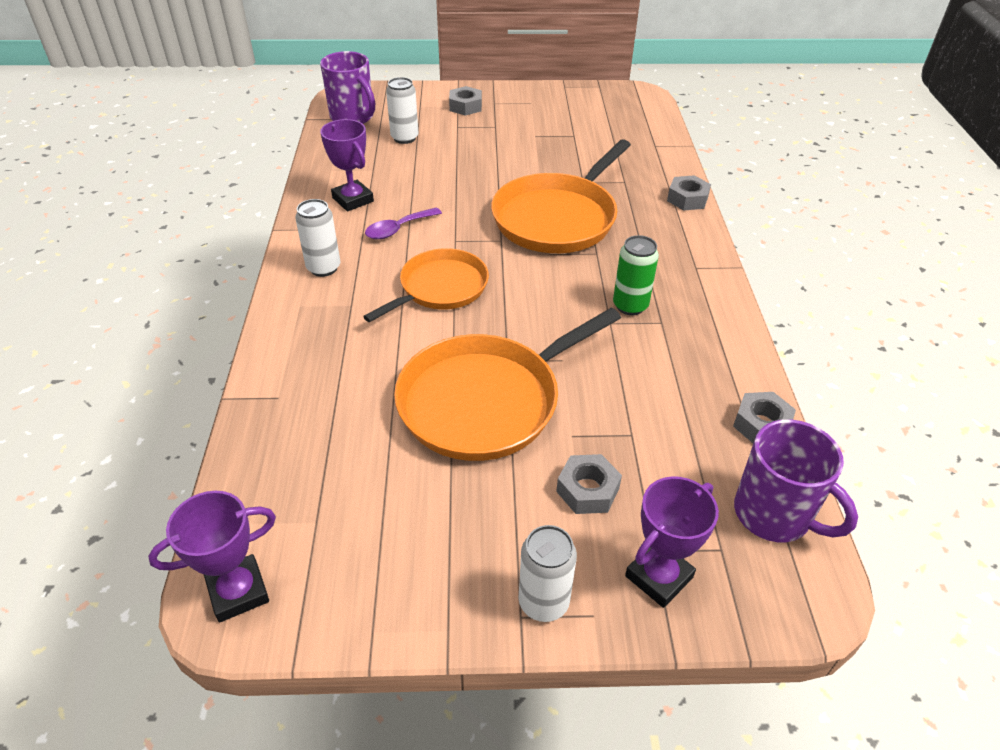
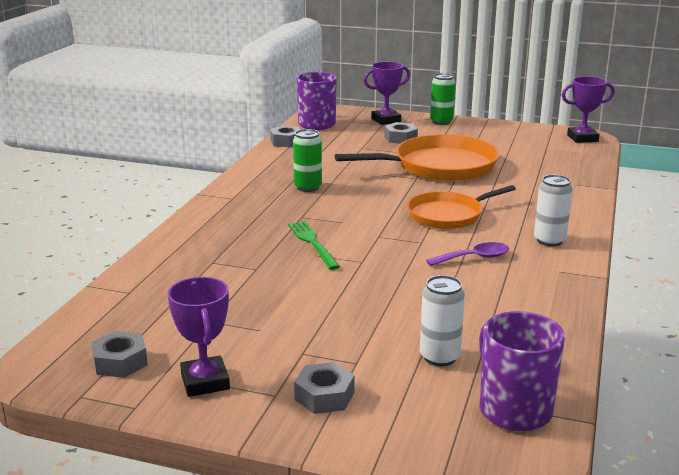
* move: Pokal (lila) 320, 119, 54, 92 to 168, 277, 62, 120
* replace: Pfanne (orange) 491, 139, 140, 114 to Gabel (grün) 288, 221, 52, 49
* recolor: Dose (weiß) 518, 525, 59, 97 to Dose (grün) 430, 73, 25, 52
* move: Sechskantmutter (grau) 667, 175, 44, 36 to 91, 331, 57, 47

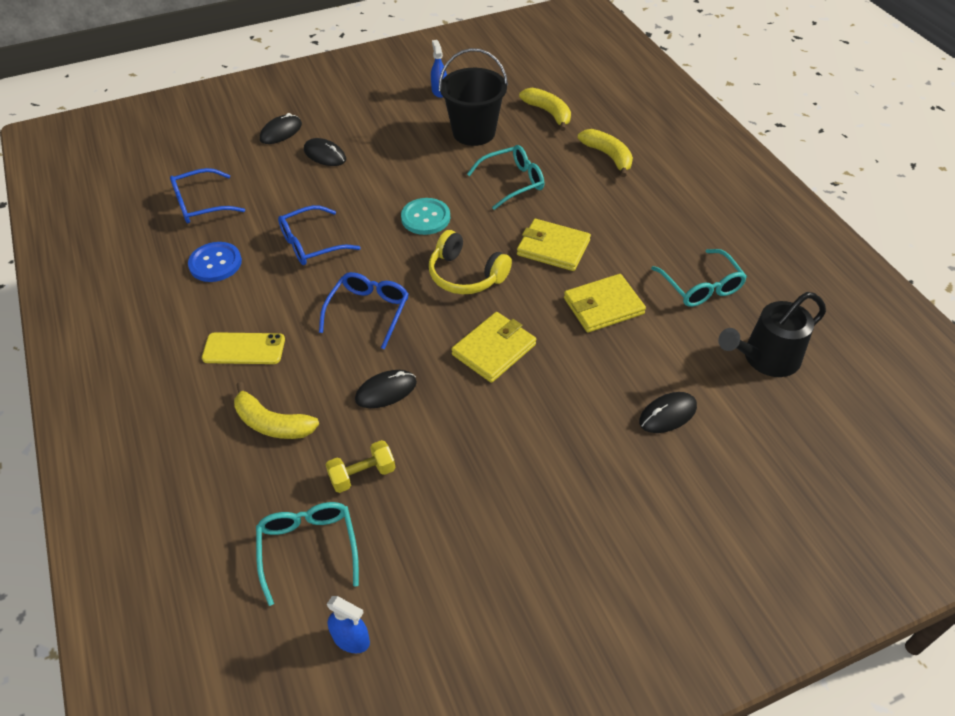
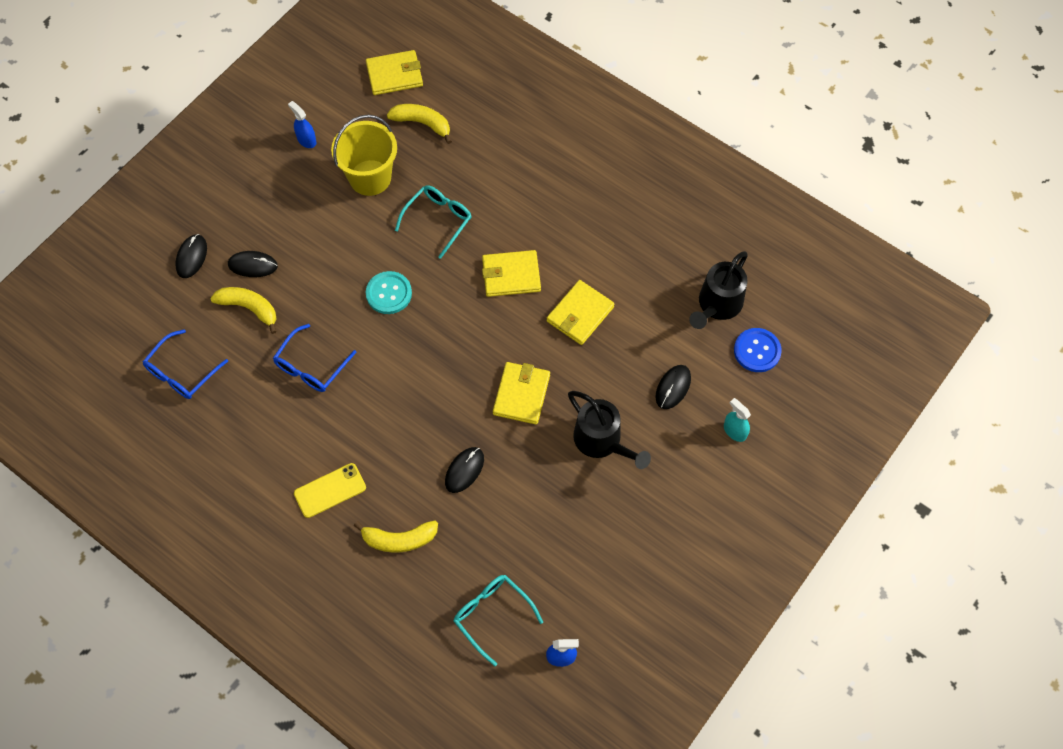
* move: Knopf (blau) 188, 242, 54, 40 to 734, 328, 48, 44
* delete: Brille (blau) 319, 272, 90, 77
* delete: Hantel (gelb) 326, 440, 69, 53
* delete: Kopfhörer (gelb) 429, 230, 83, 64
* recolor: Eimer (schwarz) 439, 48, 69, 98 to Eimer (gelb) 331, 115, 66, 81
* move: Banane (gelb) 578, 129, 55, 48 to 210, 287, 67, 47
* delete: Brille (türkis) 651, 249, 96, 58
* insert: Geldbörse (gelb) 366, 50, 57, 45
* insert: Gießkanne (schwarz) 568, 391, 83, 78
* insert: Sprühflasche (türkis) 724, 398, 27, 44

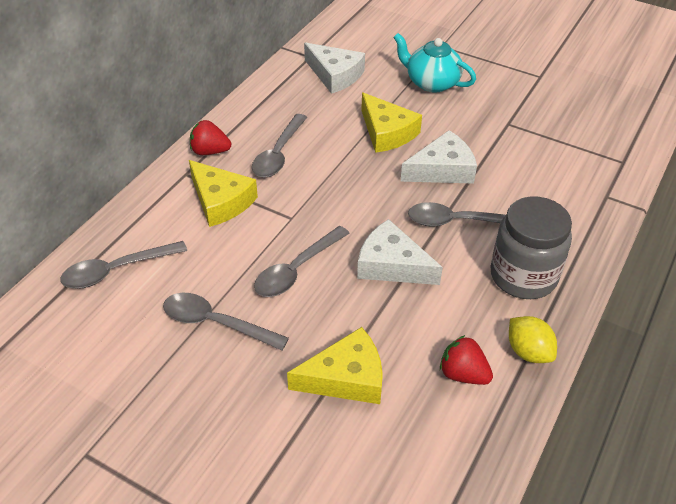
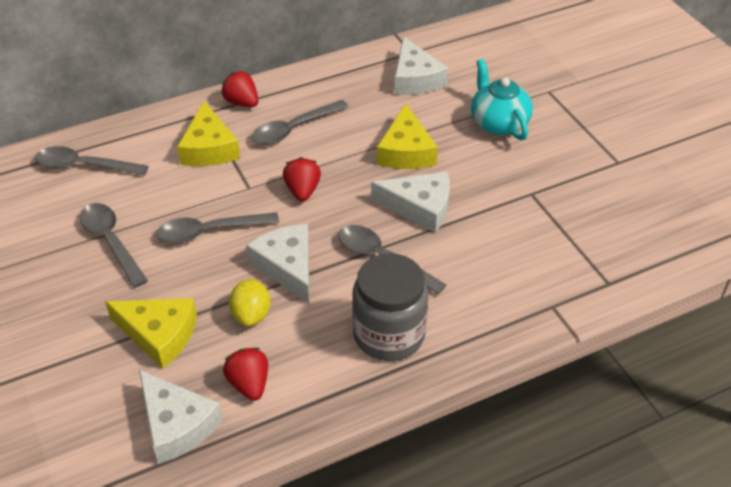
* move: Zitrone (gelb) 509, 316, 48, 47 to 229, 279, 41, 47
* insert: Käse (weiß) 139, 370, 84, 94
* insert: Erdbeere (rot) 283, 157, 38, 44

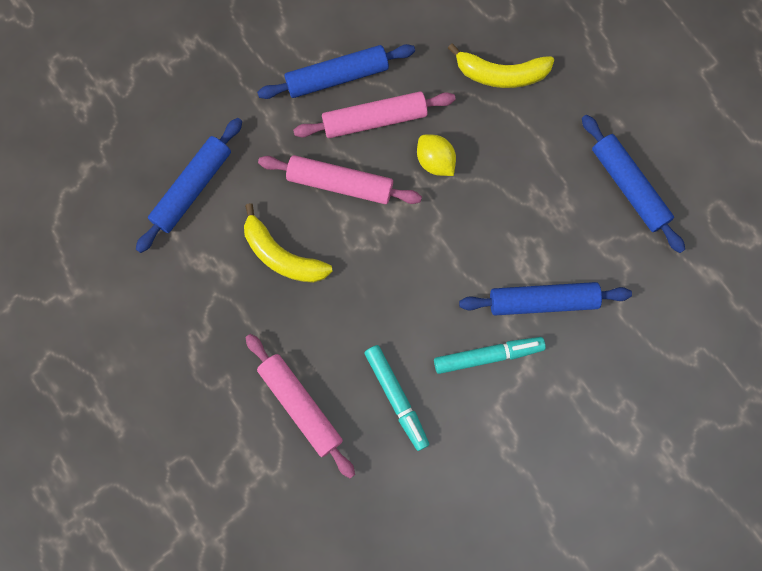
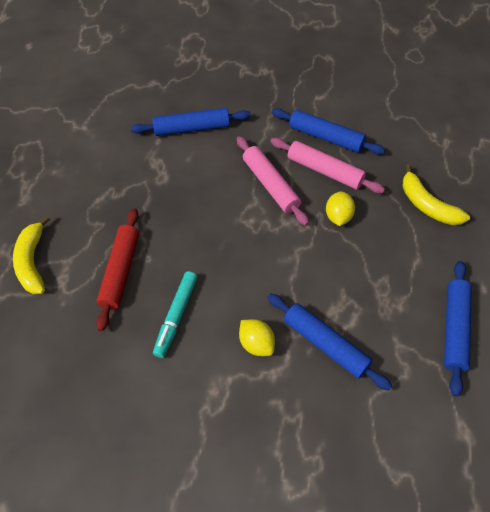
* move: Banane (gelb) 244, 203, 89, 80 to 13, 216, 37, 78
* recolor: Nudelholz (rosa) 245, 334, 110, 144 to Nudelholz (rot) 96, 208, 43, 123
* replace: Filzstift (türkis) 434, 337, 112, 37 to Zitrone (gelb) 239, 319, 36, 37

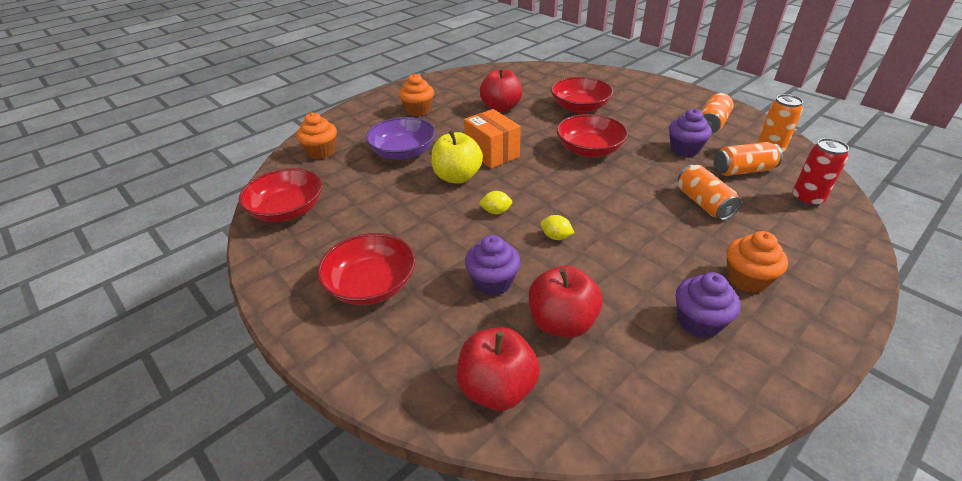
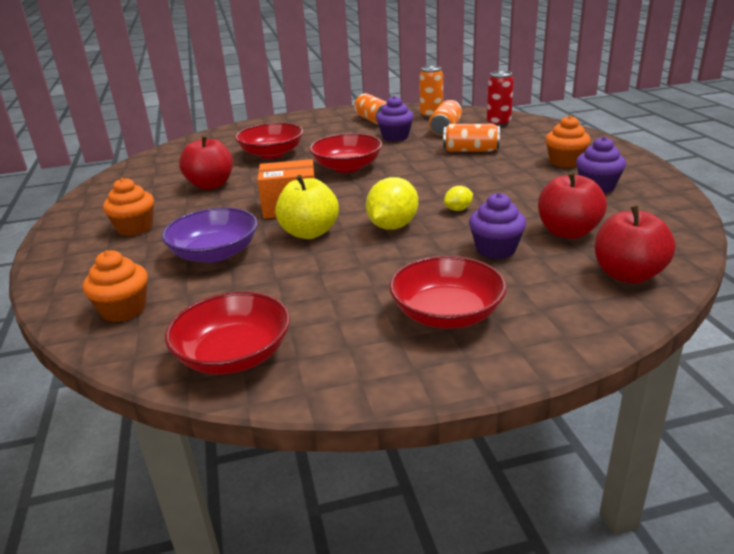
* resize: Zitrone (gelb) 479, 191, 34, 23 = 366, 177, 52, 53 x1.96

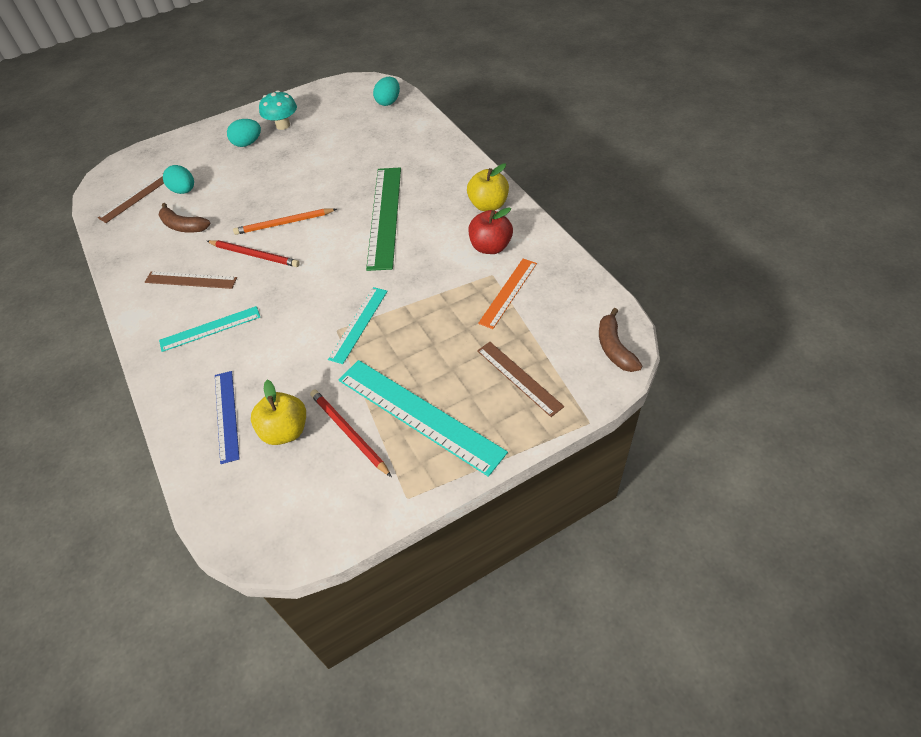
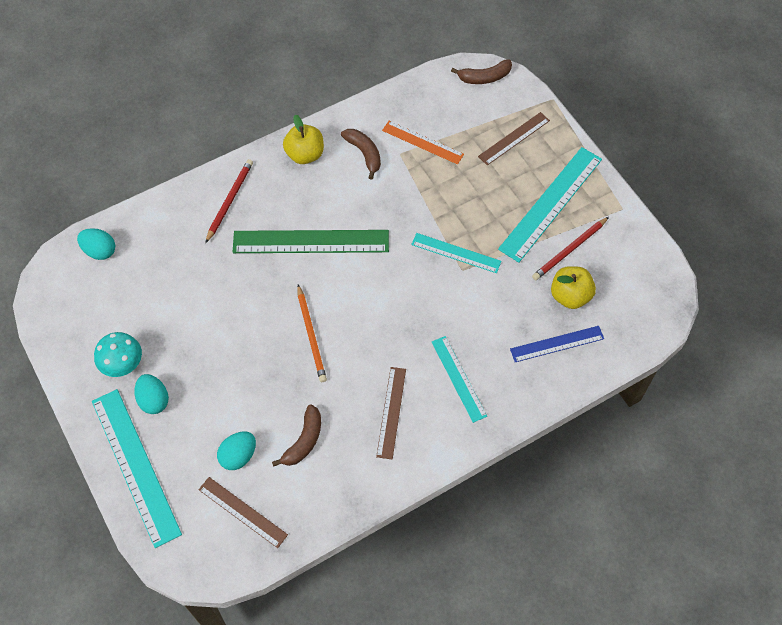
* move: Bleistift (rot) 207, 240, 93, 27 to 205, 159, 48, 84
* replace: Apfel (rot) 468, 207, 45, 47 to Banane (braun) 341, 129, 40, 51
* insert: Lineal (türkis) 92, 389, 90, 159

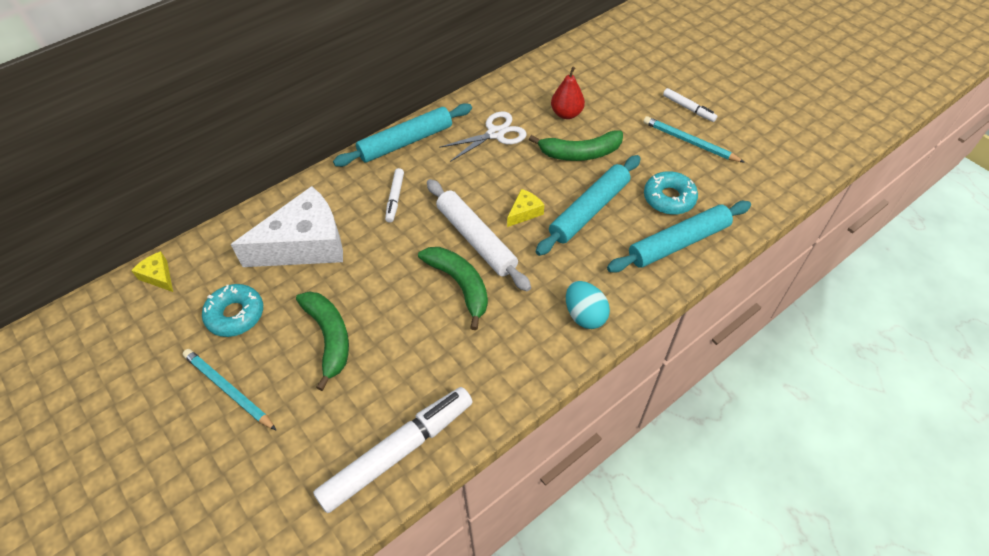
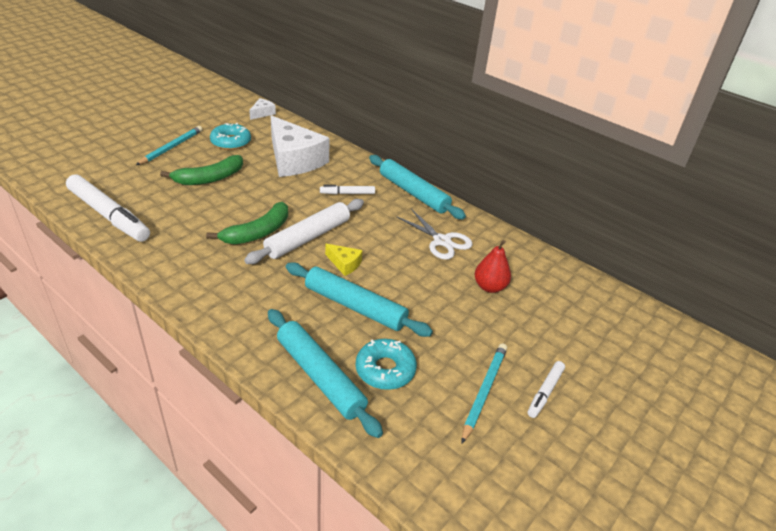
* recolor: Käse (gelb) 131, 251, 42, 41 to Käse (weiß) 249, 98, 27, 22
* delete: Banane (grün) 529, 130, 94, 31
* delete: Ei (türkis) 566, 281, 44, 48

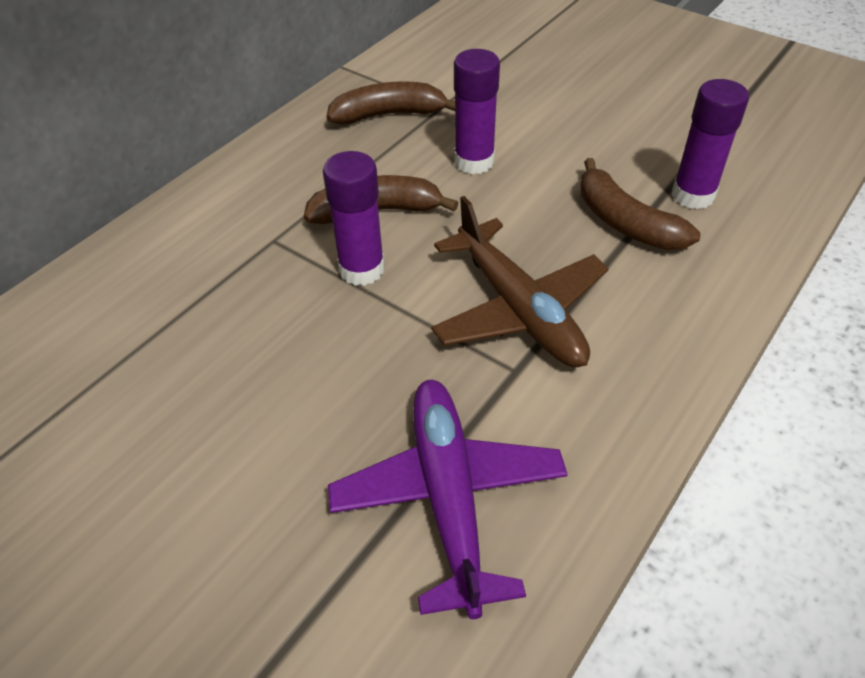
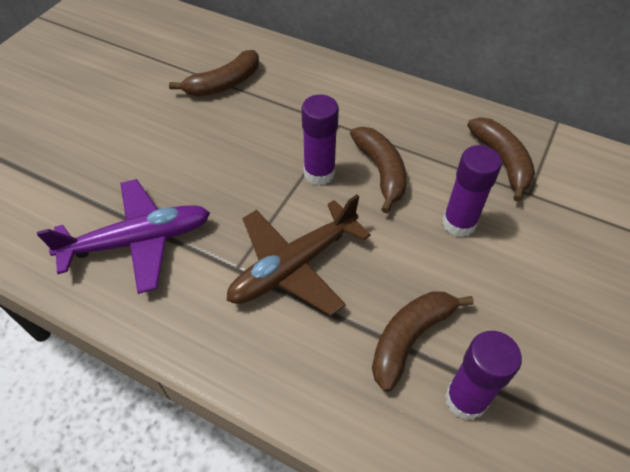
* insert: Banane (braun) 169, 50, 90, 46

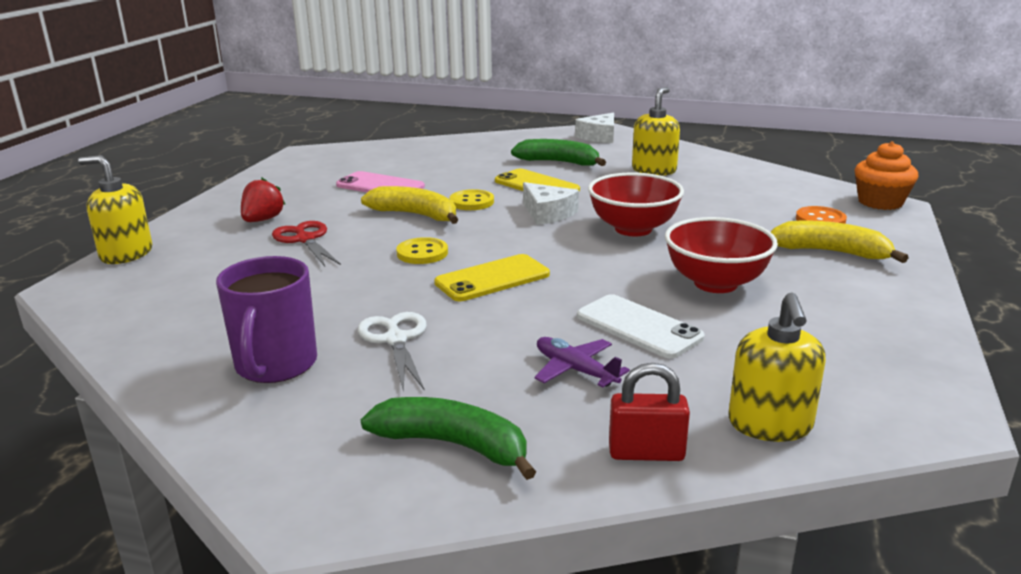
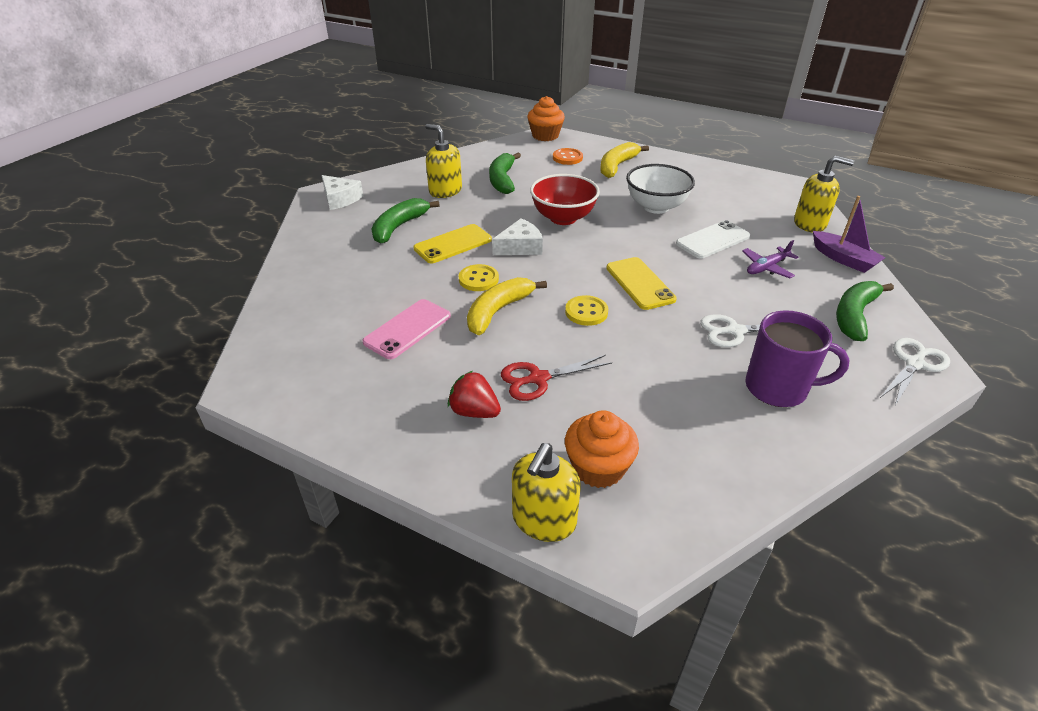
* replace: Vorhängeschloss (rot) 609, 363, 81, 98 to Boot (lila) 813, 196, 73, 77
* recolor: Schüssel (rot) 665, 217, 113, 76 to Schüssel (weiß) 626, 164, 69, 50
* insert: Banane (grün) 489, 153, 32, 41
* insert: Muffin (orange) 565, 410, 74, 78
* insert: Schere (weiß) 880, 338, 70, 67

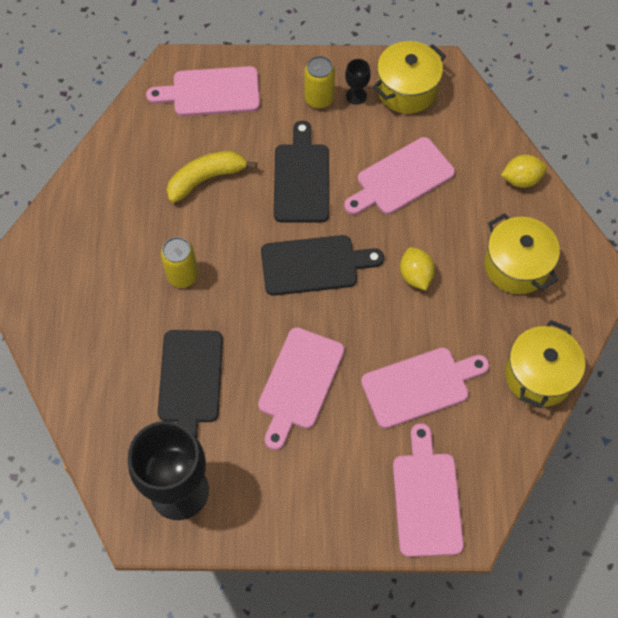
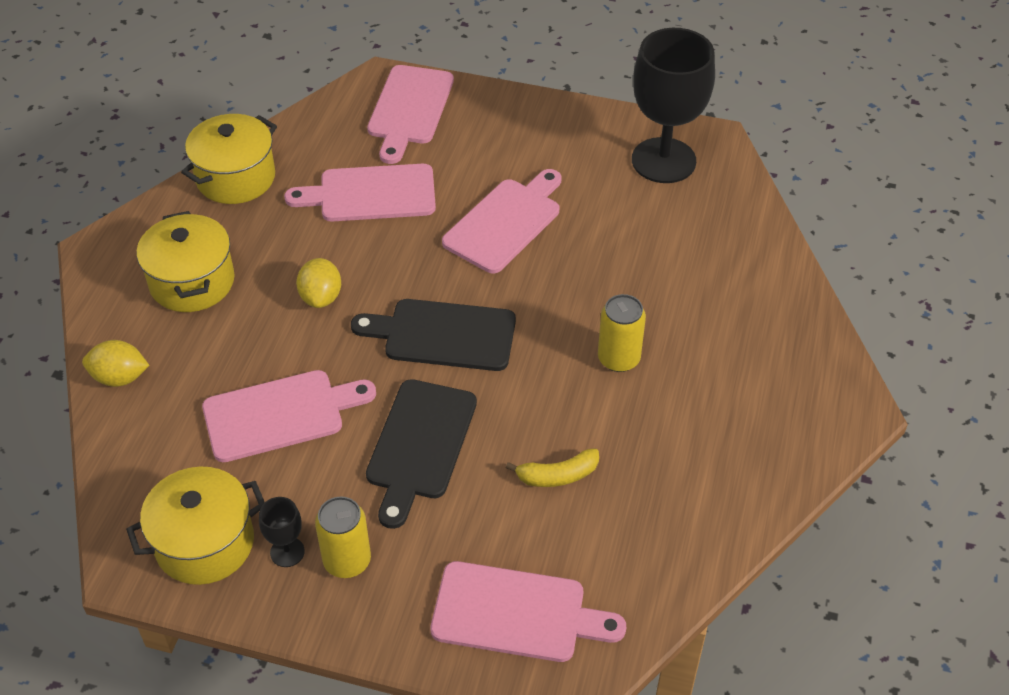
* delete: Schneidebrett (schwarz) 158, 330, 65, 108
* resize: Banane (gelb) 167, 151, 90, 52 = 506, 448, 93, 39 x0.66

